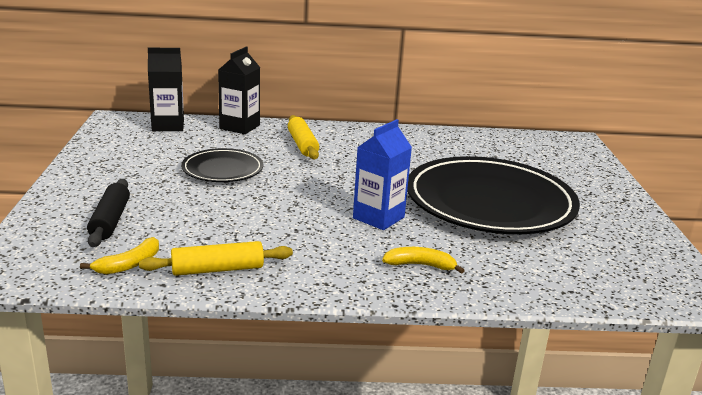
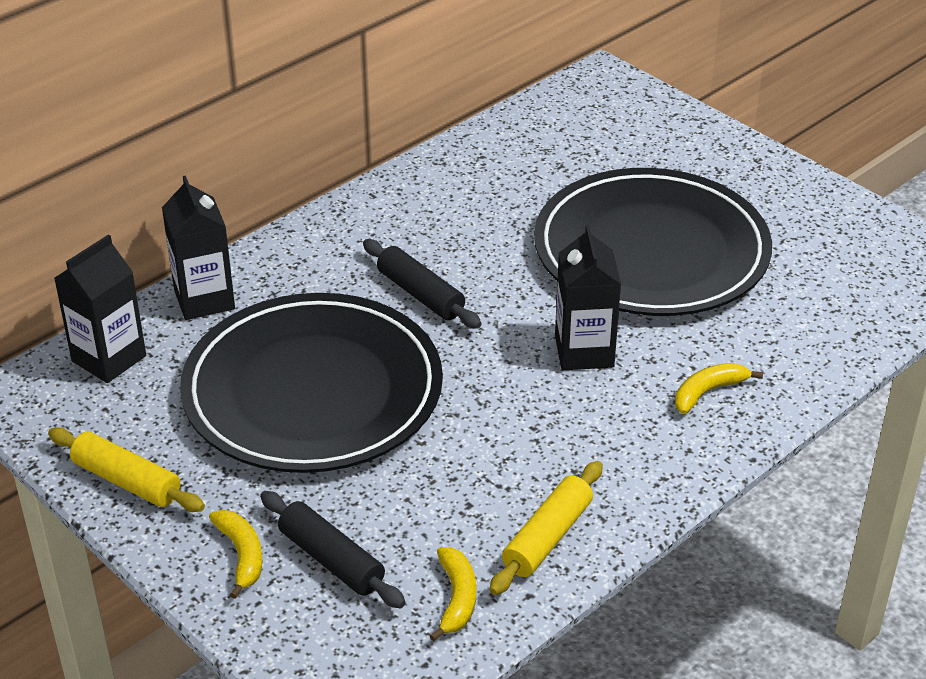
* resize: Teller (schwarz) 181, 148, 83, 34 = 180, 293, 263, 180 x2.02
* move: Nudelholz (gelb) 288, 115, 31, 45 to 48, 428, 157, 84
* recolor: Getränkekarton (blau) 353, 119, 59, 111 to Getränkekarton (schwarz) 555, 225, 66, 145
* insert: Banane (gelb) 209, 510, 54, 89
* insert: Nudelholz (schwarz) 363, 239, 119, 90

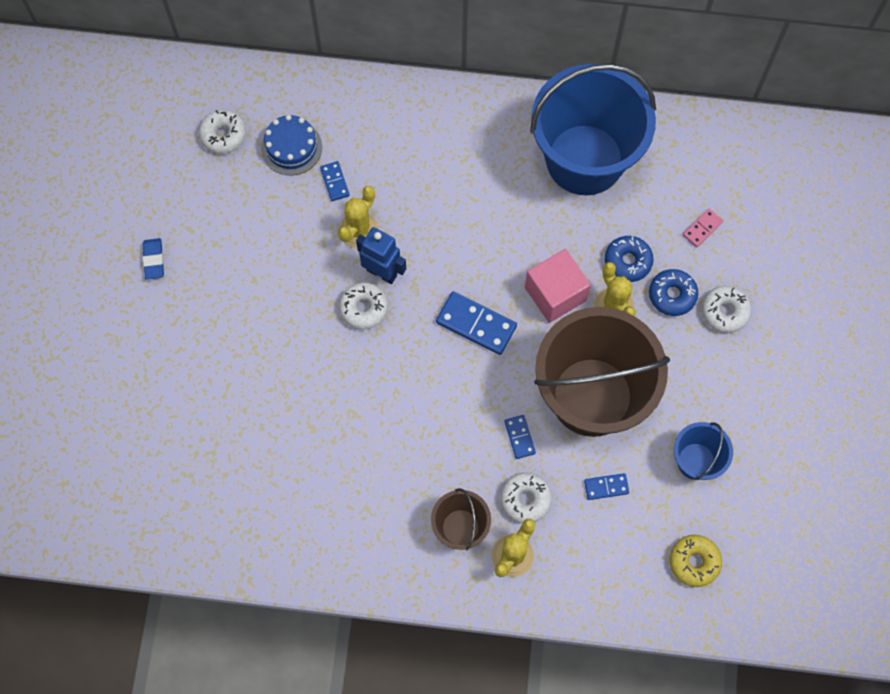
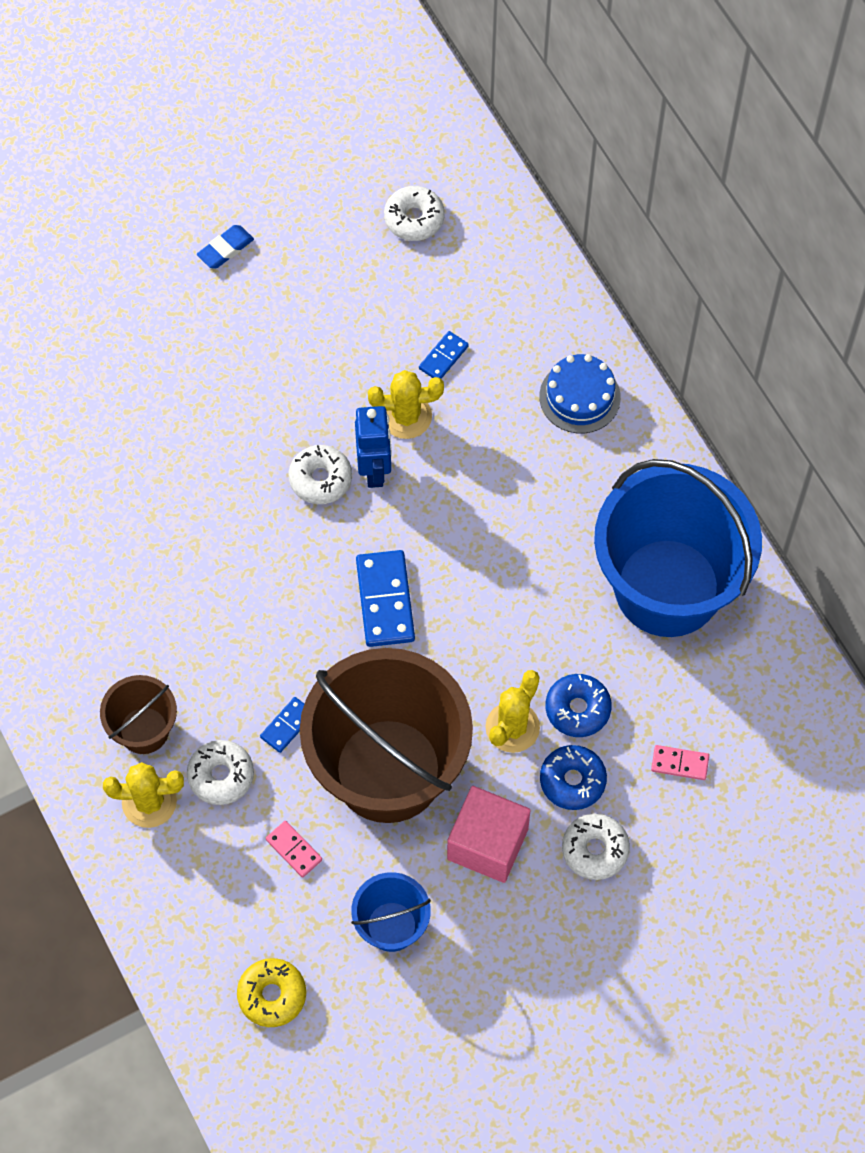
* move: Kuchen (blau) 261, 115, 61, 60 to 539, 354, 82, 79
* move: Kubus (rosa) 525, 249, 66, 74 to 447, 786, 84, 97
* recolor: Dominostein (blau) 584, 473, 45, 27 to Dominostein (rosa) 266, 821, 56, 56

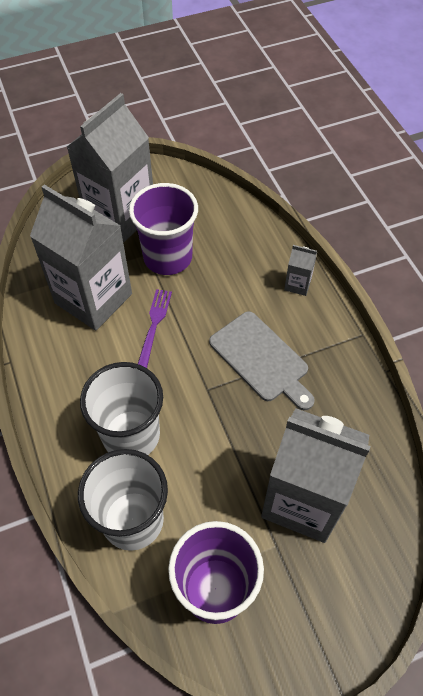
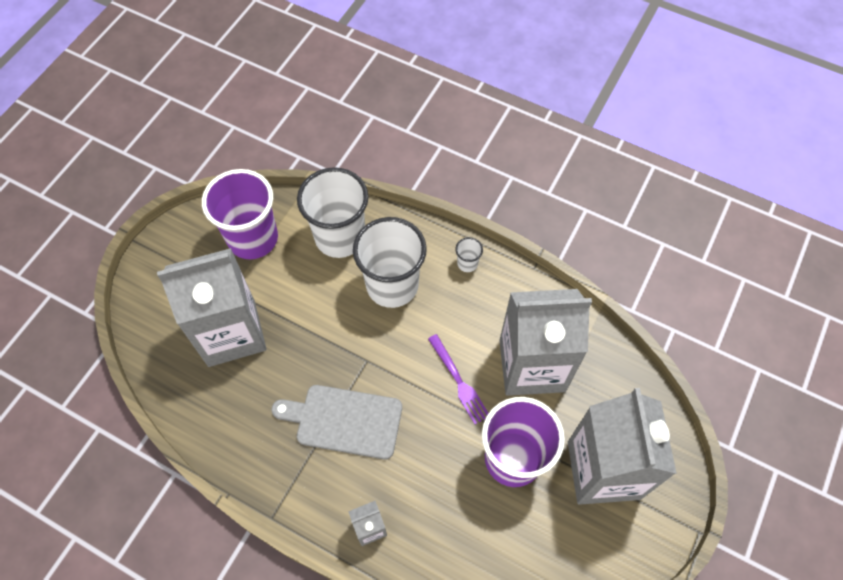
* insert: Becher (weiß) 455, 237, 28, 35

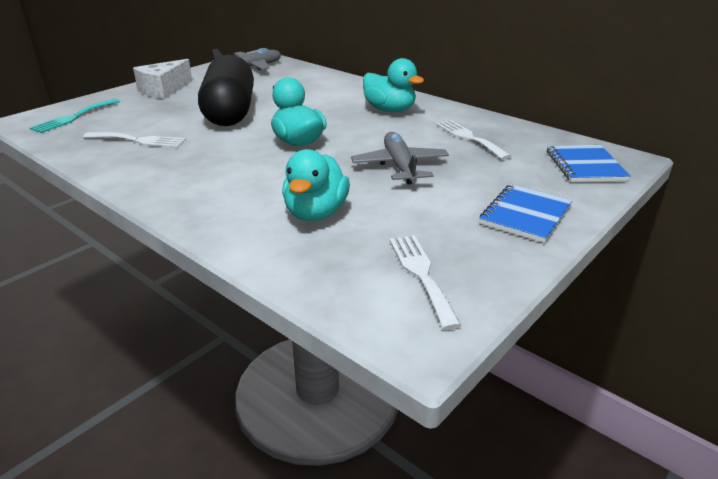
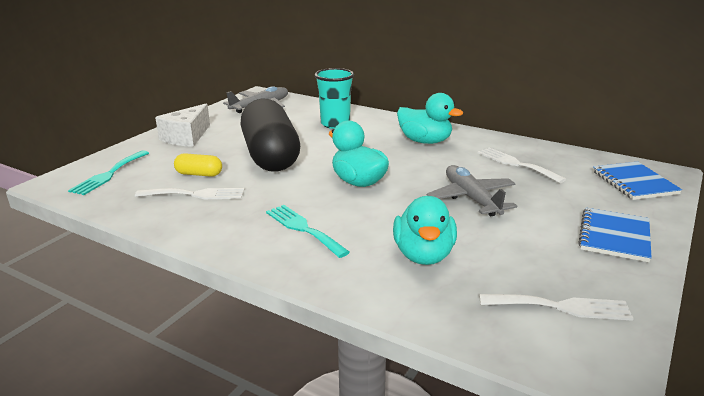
* rotate: Gabel (weiß) 389, 236, 73, 94 = 479, 294, 155, 27 120 degrees clockwise
* insert: Kapsel (gelb) 174, 153, 48, 24
* insert: Gabel (türkis) 266, 205, 84, 53
* insert: Becher (türkis) 315, 68, 39, 61

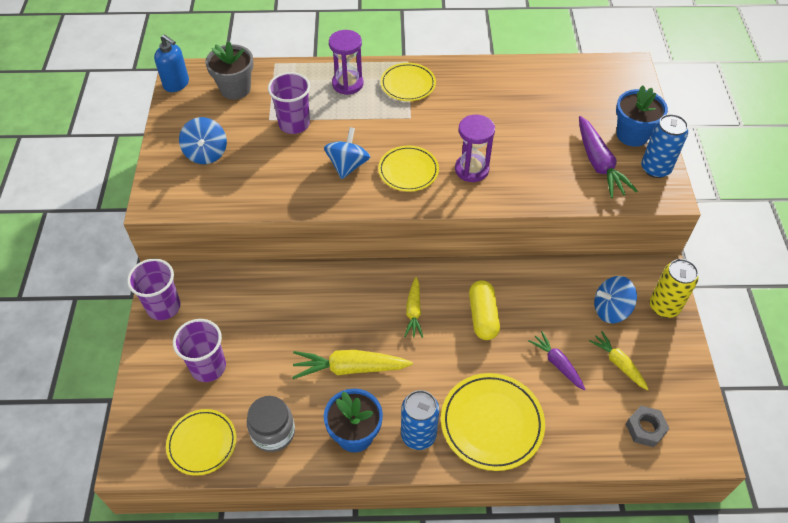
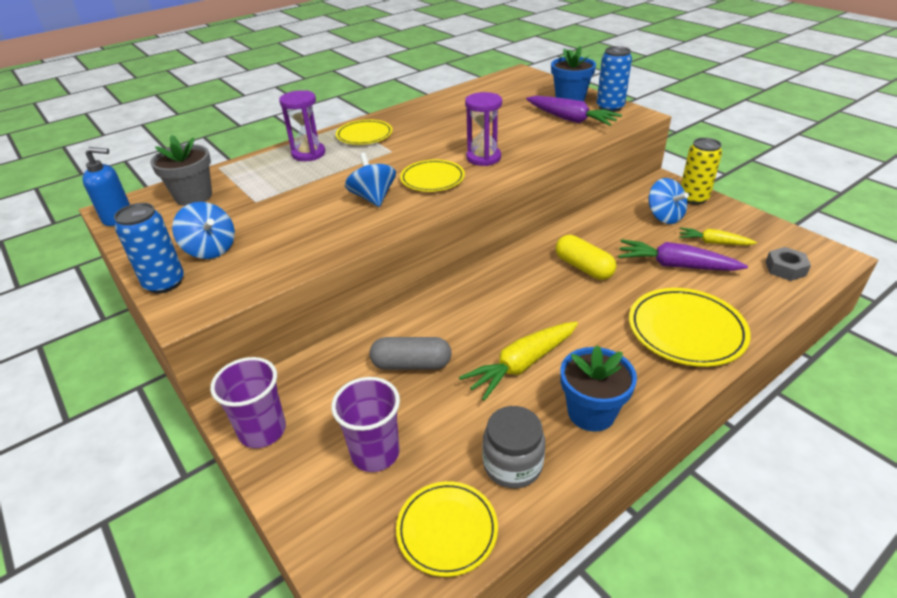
* delete: Becher (lila) 268, 72, 42, 62
* move: Dose (blau) 401, 390, 38, 60 to 114, 203, 70, 91
* delete: Karotte (gelb) 404, 277, 19, 61
* resize: Karotte (lila) 528, 331, 58, 59 = 618, 239, 130, 32 x1.61
* rotate: Kreisel (blau) 594, 276, 43, 47 = 648, 178, 41, 46 75 degrees counterclockwise
* insert: Kapsel (grau) 370, 337, 82, 33

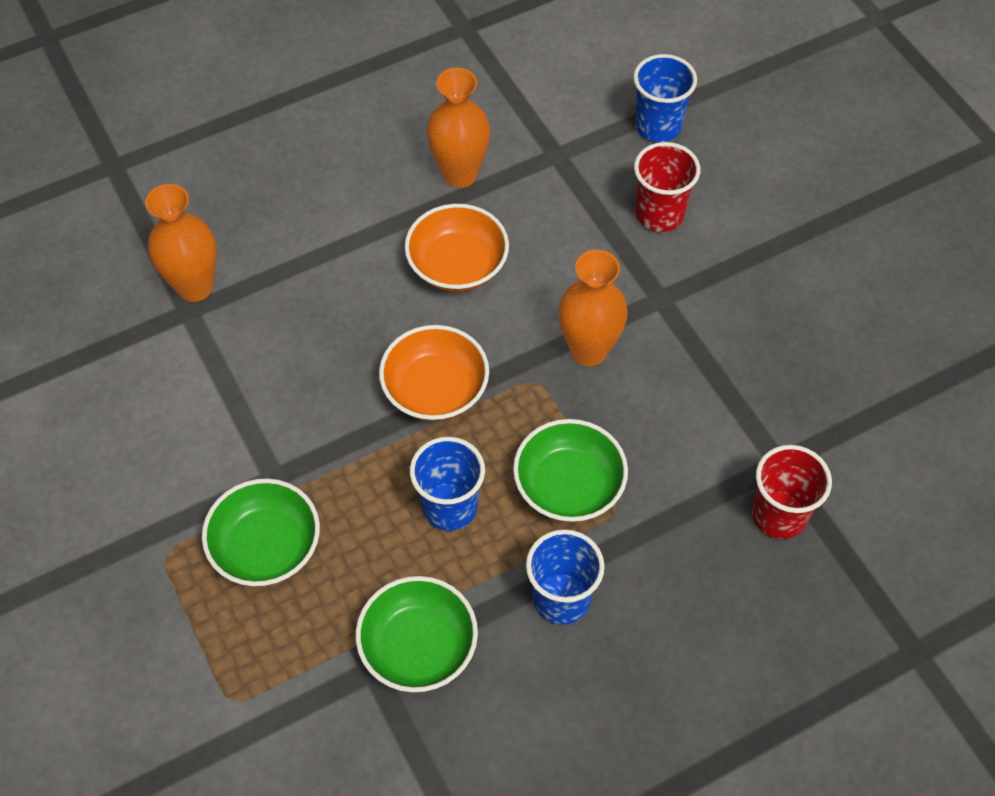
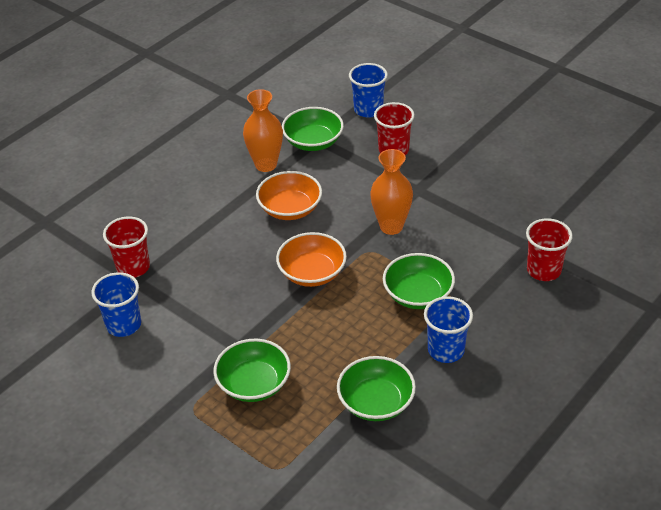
* replace: Vase (orange) 145, 184, 72, 118 to Becher (rot) 103, 216, 47, 62
* move: Becher (blau) 410, 437, 75, 94 to 91, 272, 50, 65
* insert: Schüssel (grün) 282, 107, 62, 44

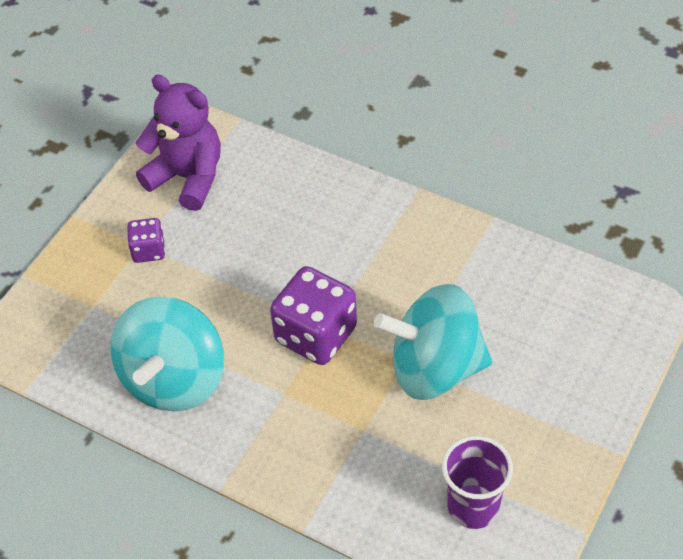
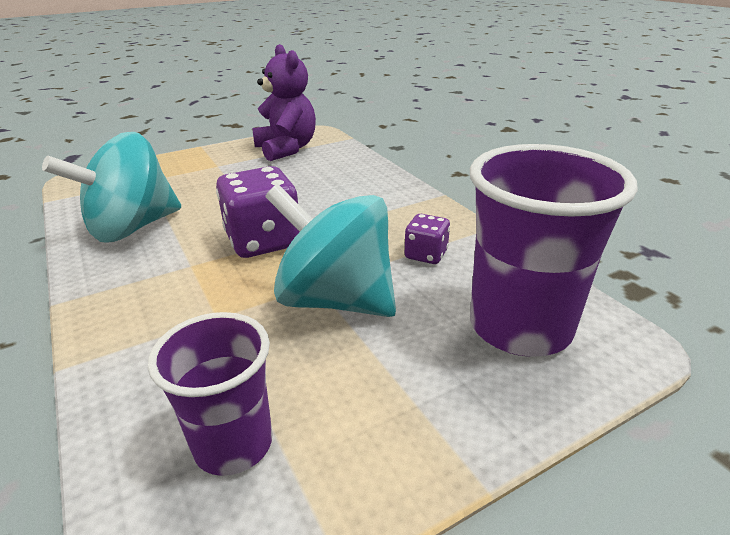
* move: Spielwürfel (lila) 127, 218, 38, 45 to 405, 214, 45, 50
* insert: Becher (lila) 470, 144, 168, 213

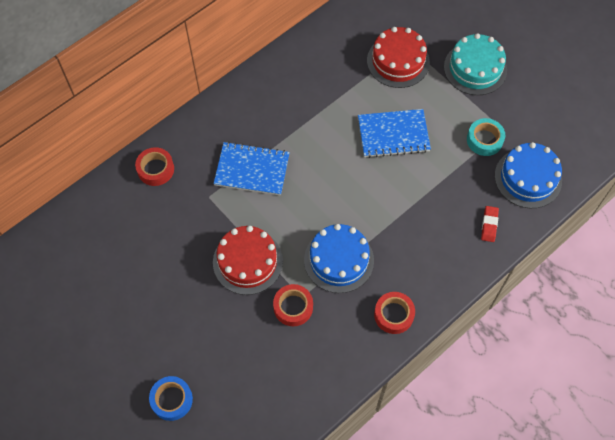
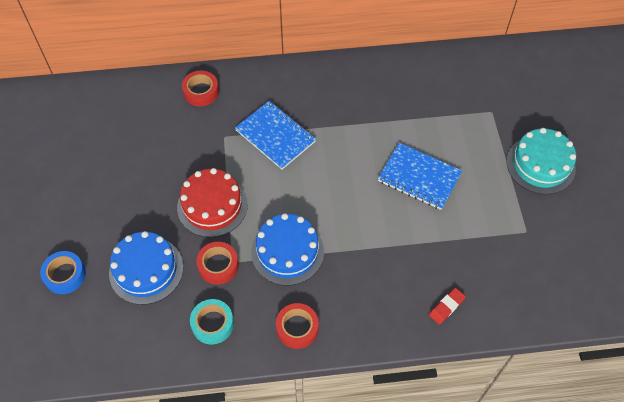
* delete: Kuchen (rot) 367, 27, 63, 61
* move: Klebeband (türkis) 467, 118, 38, 38 to 190, 299, 44, 45
* move: Kuchen (blau) 495, 142, 67, 66 to 109, 231, 74, 74

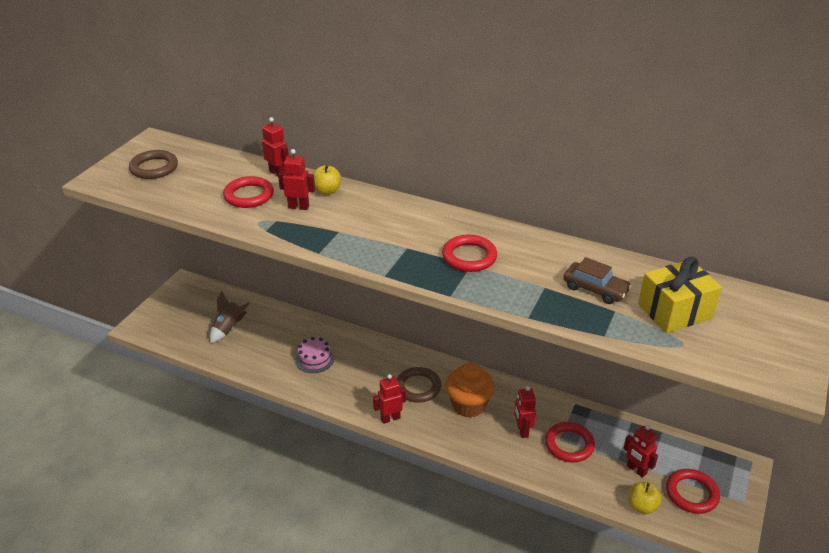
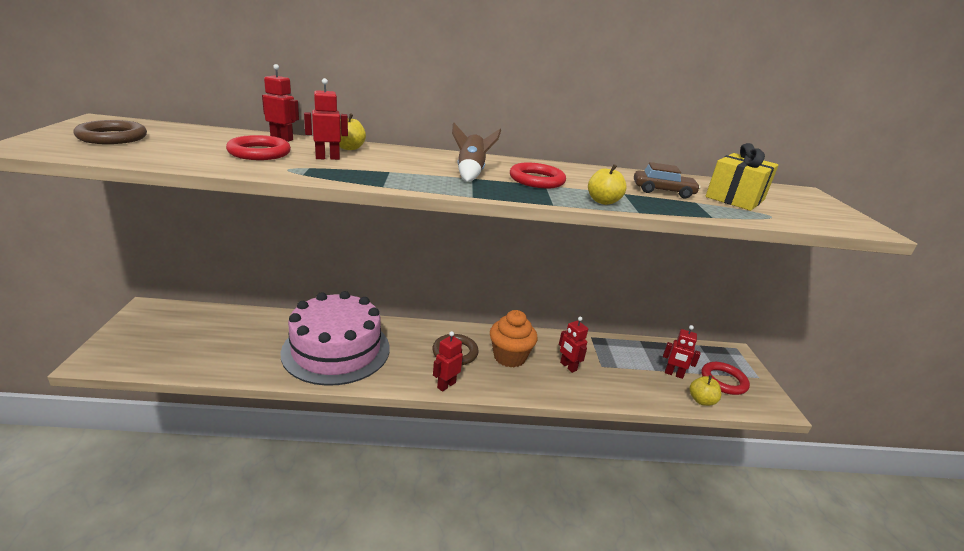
* move: Rakete (braun) 210, 291, 40, 52 to 452, 123, 49, 59
* resize: Kuchen (rosa) 295, 337, 39, 36 = 280, 291, 110, 95 x2.48
* delete: Ring (rot) 545, 422, 50, 41
* insert: Apfel (gelb) 588, 164, 39, 41

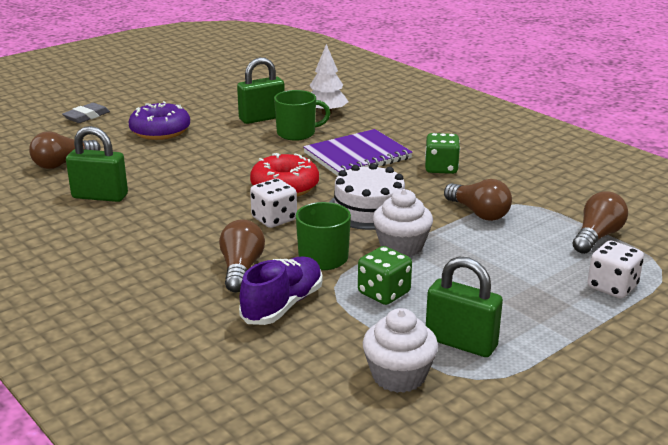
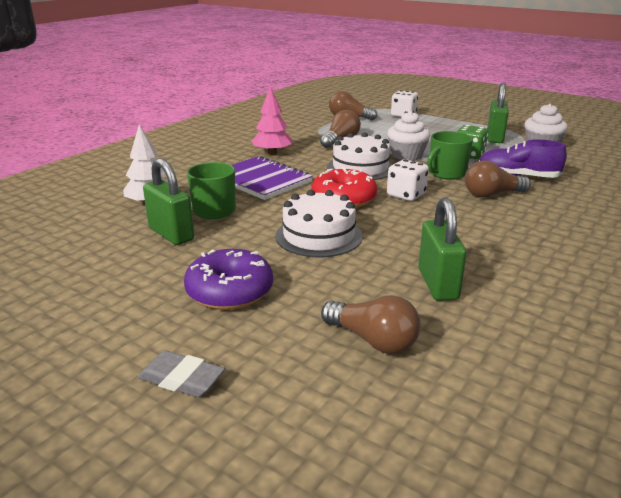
* replace: Spielwürfel (grün) 425, 133, 35, 41 to Baum (rosa) 251, 86, 41, 69
* insert: Kuchen (weiß) 275, 190, 88, 67

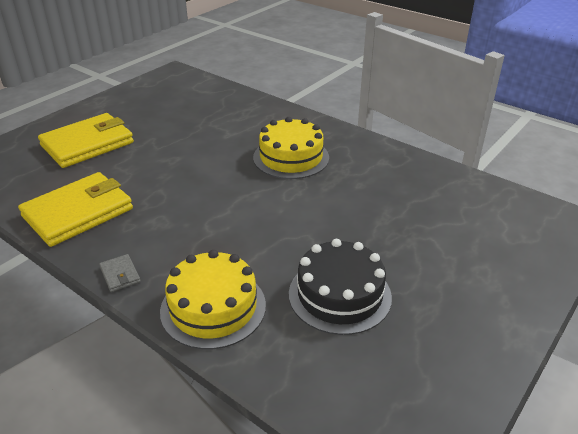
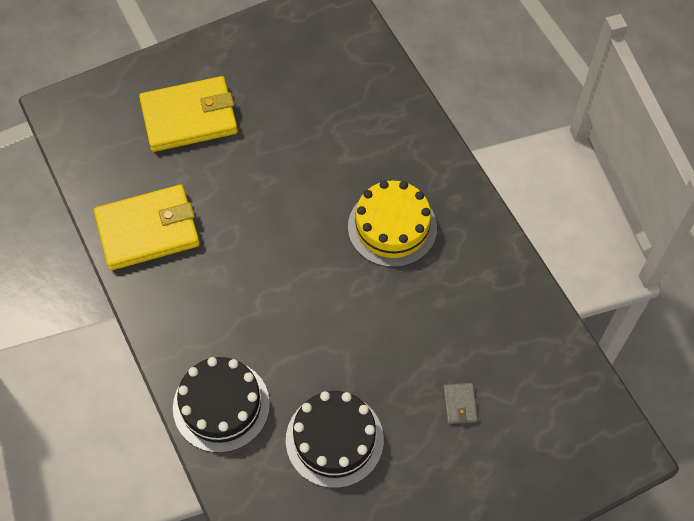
* move: Geldbörse (grau) 99, 254, 42, 38 to 443, 383, 34, 41
* recolor: Kuchen (gelb) 160, 250, 106, 99 to Kuchen (schwarz) 173, 357, 97, 96

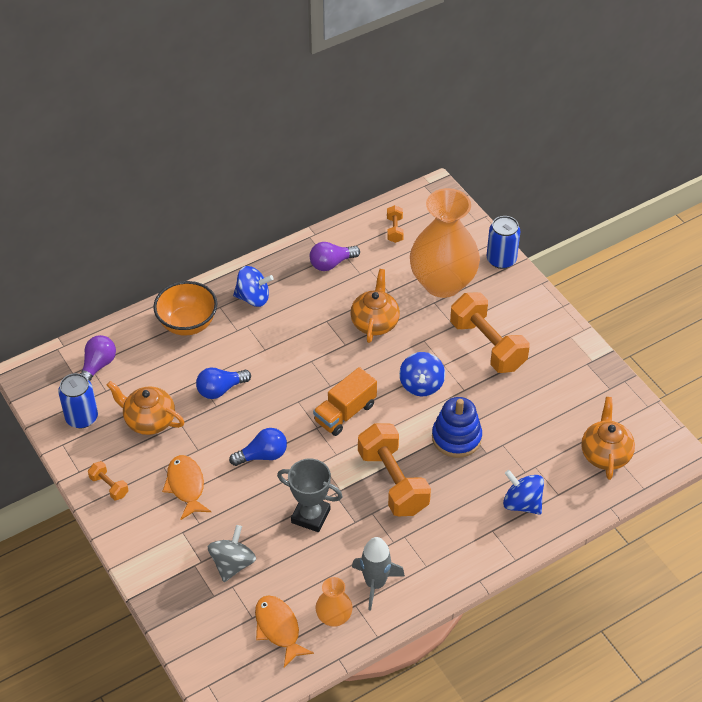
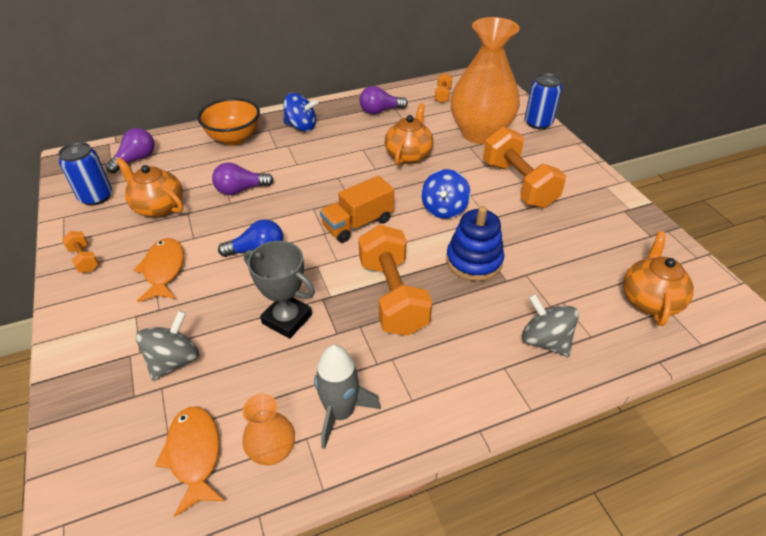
* recolor: Glühbirne (blau) 196, 368, 55, 31 to Glühbirne (lila) 212, 163, 62, 32
* recolor: Kreisel (blau) 503, 470, 41, 45 to Kreisel (grau) 522, 294, 57, 63

